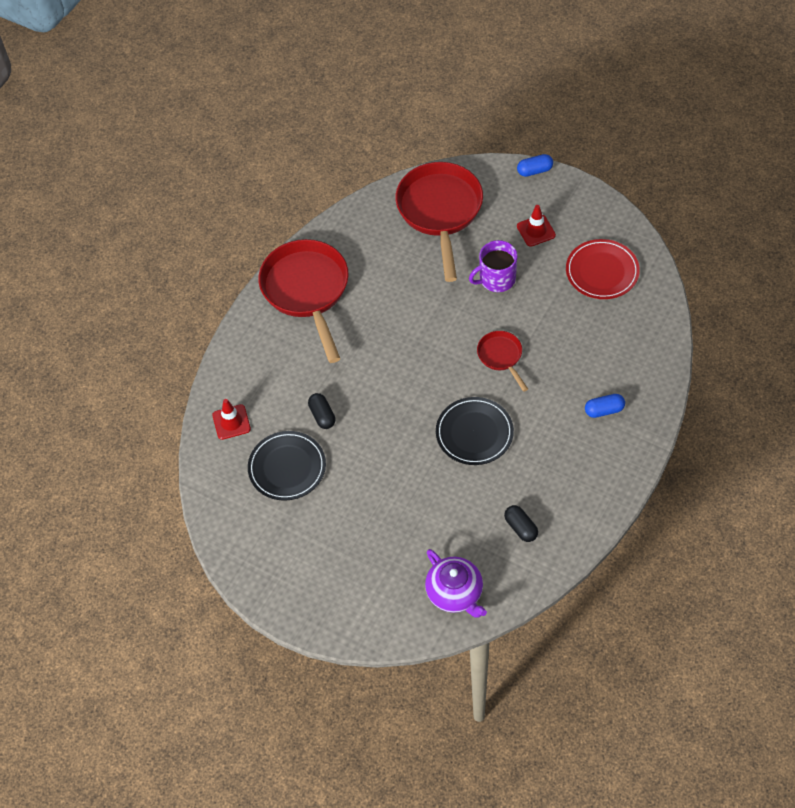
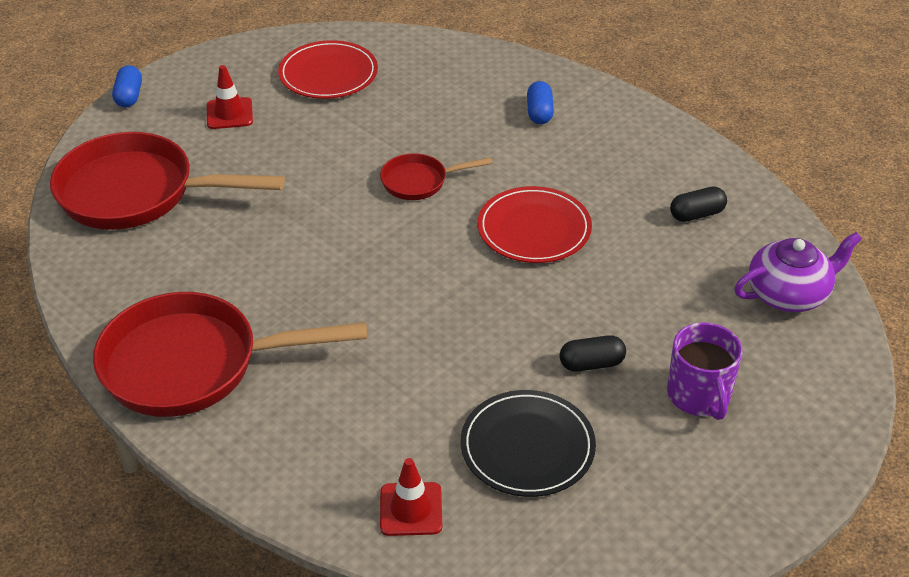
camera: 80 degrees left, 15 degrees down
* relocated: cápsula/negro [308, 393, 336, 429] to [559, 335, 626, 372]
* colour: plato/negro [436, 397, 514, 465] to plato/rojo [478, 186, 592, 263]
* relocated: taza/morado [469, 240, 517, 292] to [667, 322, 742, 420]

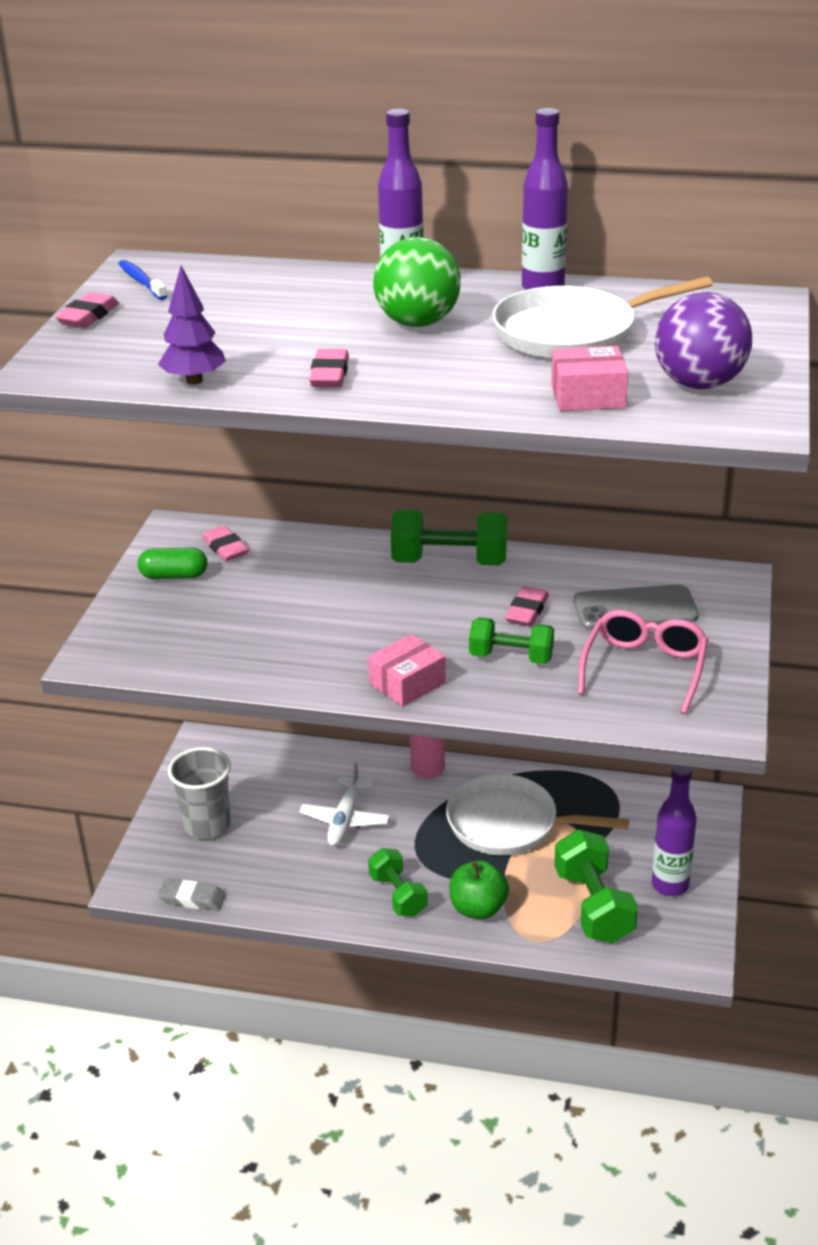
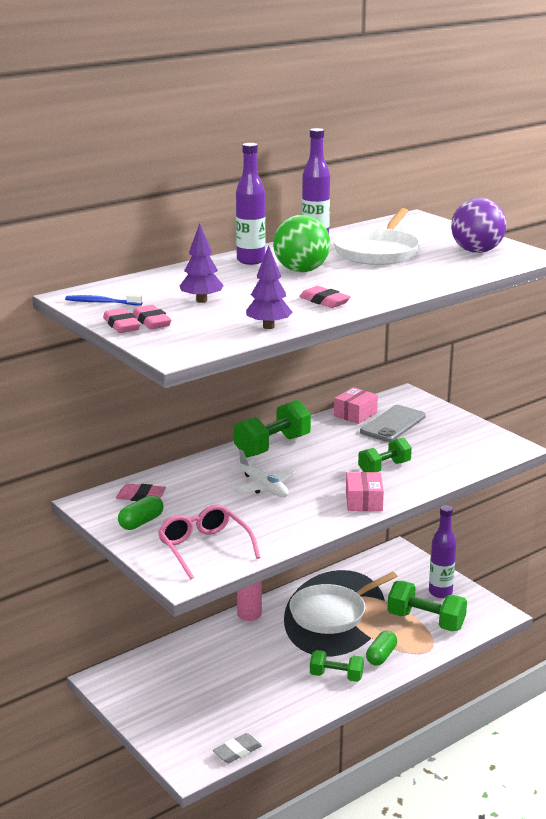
camera: 50 degrees left, 10 degrees down
* missing: vaso/gris [168, 747, 231, 839]
* relocated: avión/blanco [299, 763, 390, 846] to [230, 450, 296, 497]
* exchanged: manzana/verde [450, 860, 509, 919] to cápsula/verde [366, 631, 397, 666]
* relocated: goma de borrar/rosa [505, 586, 549, 626] to [132, 305, 172, 329]
* relocated: caja/rosa [551, 346, 628, 411] to [334, 387, 378, 424]
* relocated: gafas/rosa [578, 610, 708, 714] to [158, 504, 260, 580]
* appeared: árbol/morado [180, 223, 224, 303]

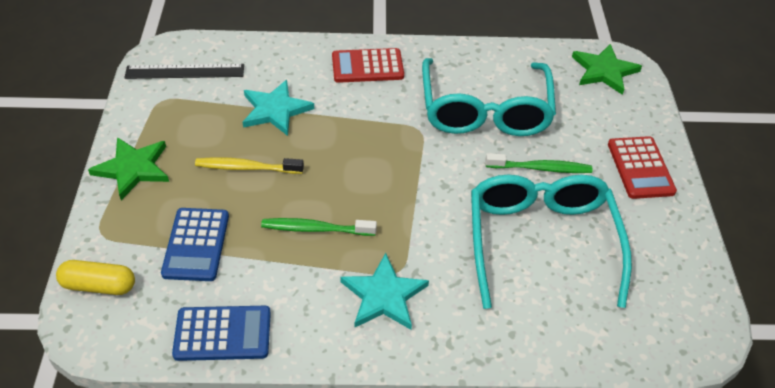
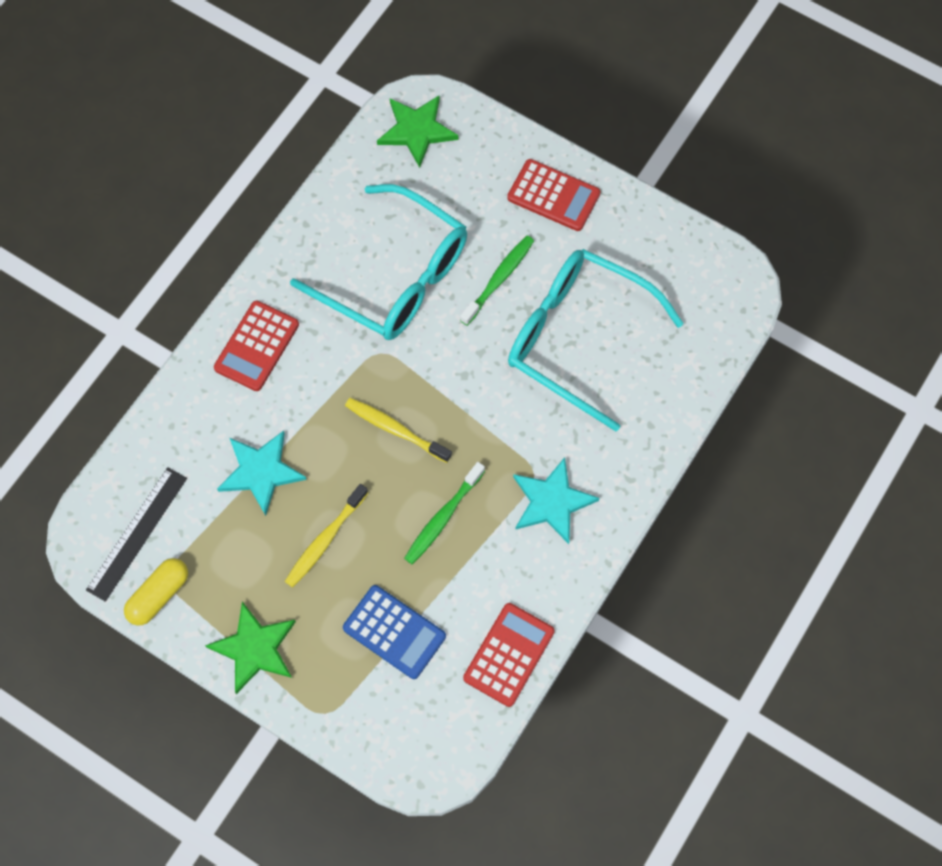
camera: 55 degrees left, 20 degrees up
* relocated: cápsula/amarillo [56, 260, 135, 295] to [124, 558, 188, 626]
* colour: calculadora/azul [172, 306, 271, 361] to calculadora/rojo [463, 603, 555, 707]
* appeared: cepillo de dientes/amarillo [345, 398, 452, 463]

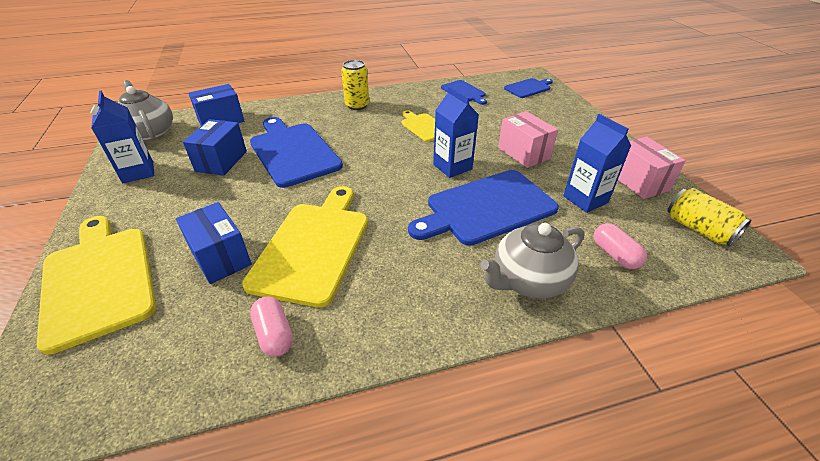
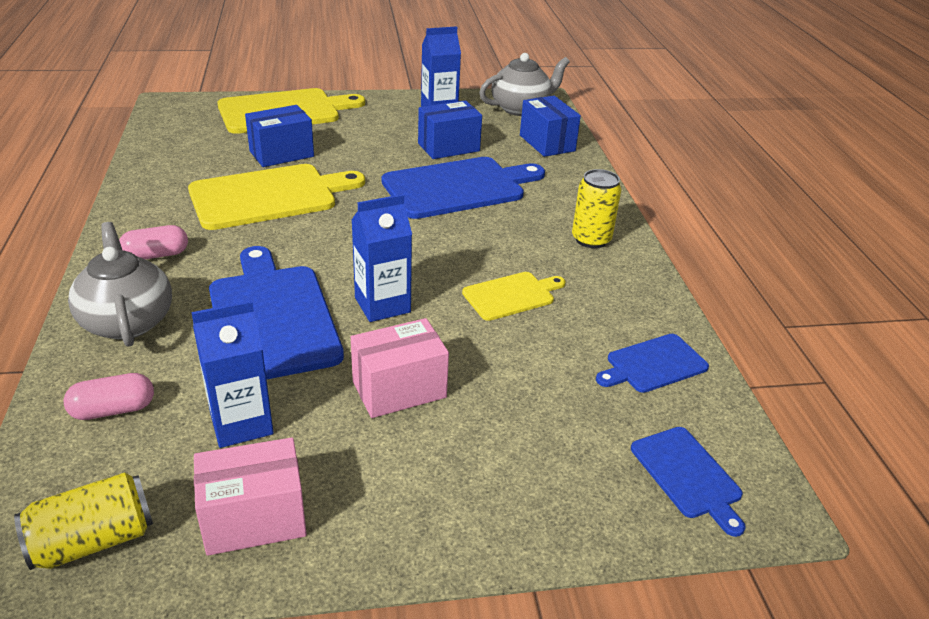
camera: 95 degrees right, 5 degrees down
* spun: caja/azul [183, 119, 247, 176] = [418, 100, 482, 159] 45 degrees counterclockwise
* spun: tabla de cortar/amarillo [242, 186, 368, 308] = [188, 164, 365, 230] 45 degrees counterclockwise
* relocated: cápsula/rosa [250, 297, 293, 357] to [119, 225, 188, 259]

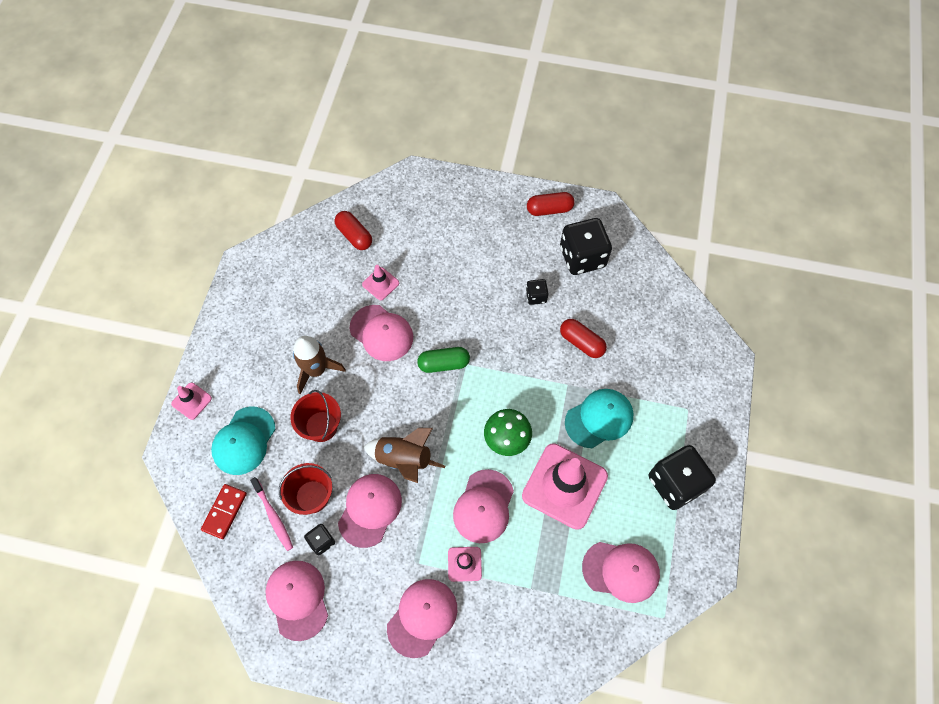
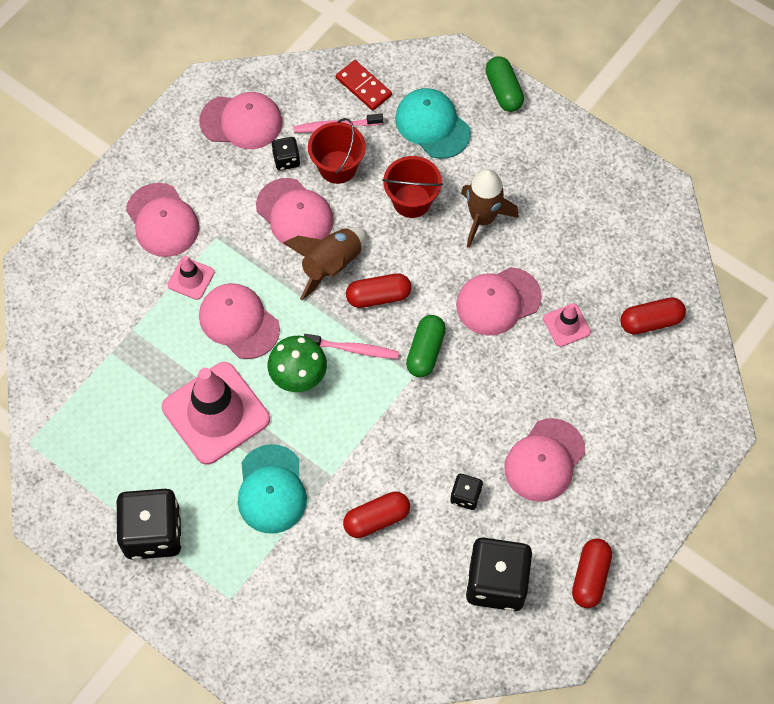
camera: 115 degrees right, 0 degrees up
* exchanged: cono de tráfico/rosa [171, 383, 212, 420] to cápsula/verde [485, 56, 524, 112]
* relocated: gorra/rosa [582, 542, 660, 603] to [504, 418, 585, 502]
* appeared: cepillo de dientes/rosa [304, 334, 399, 359]
* appeared: cápsula/rojo [346, 273, 411, 308]

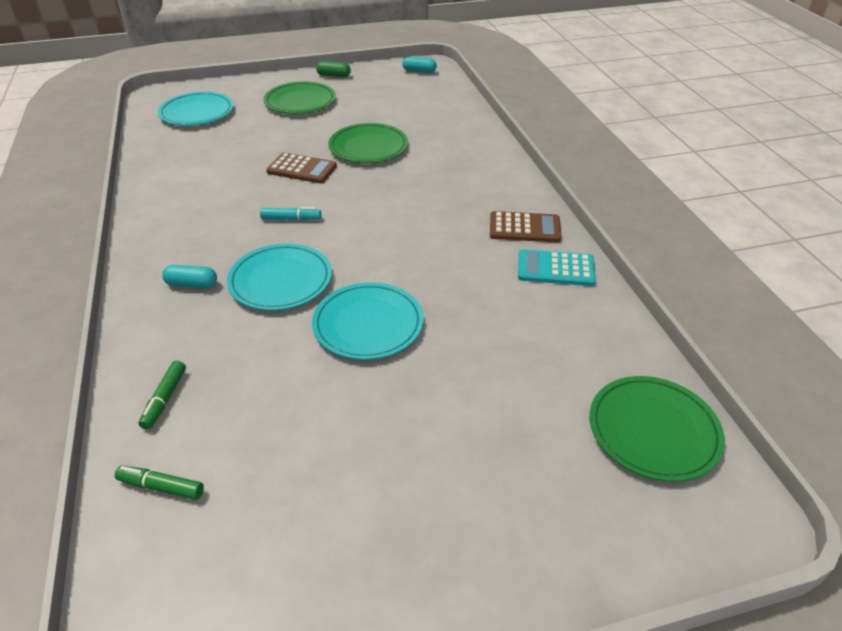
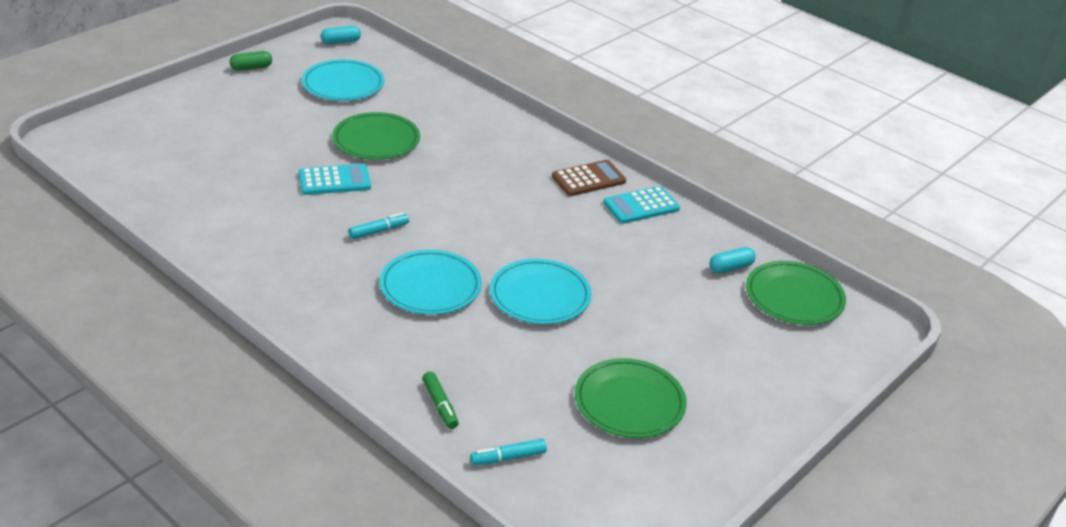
camera: 35 degrees left, 5 degrees down
* colour: rotulador/verde [115, 466, 204, 500] to rotulador/turquesa [470, 439, 547, 465]
* relocated: plato/turquesa [158, 92, 234, 126] to [302, 59, 384, 101]
* relocated: cápsula/turquesa [162, 265, 217, 288] to [709, 247, 756, 273]
* relocated: plato/verde [264, 81, 336, 114] to [575, 358, 687, 438]
* colour: calculadora/marrón [266, 152, 337, 184] to calculadora/turquesa [299, 164, 371, 195]

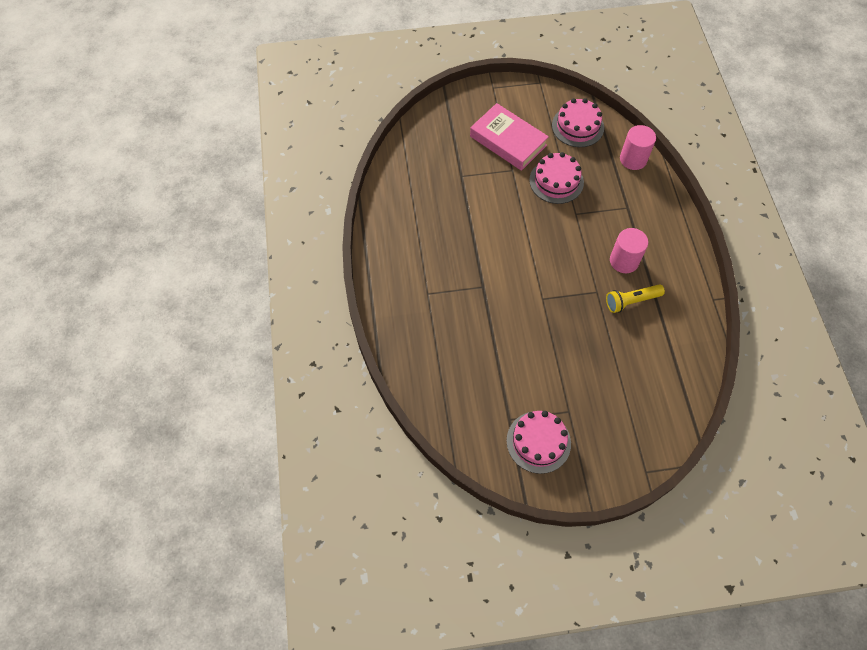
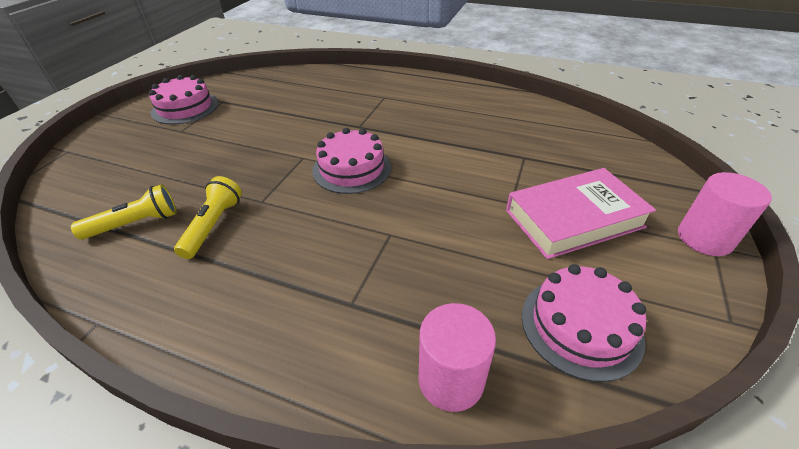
camera: 120 degrees right, 20 degrees down
* relocated: tarta/rosa [529, 152, 584, 204] to [312, 128, 391, 194]
* relocated: cilindro/rosa [610, 228, 648, 273] to [678, 172, 772, 256]
* appeared: lámpara de mano/amarillo [71, 184, 177, 240]

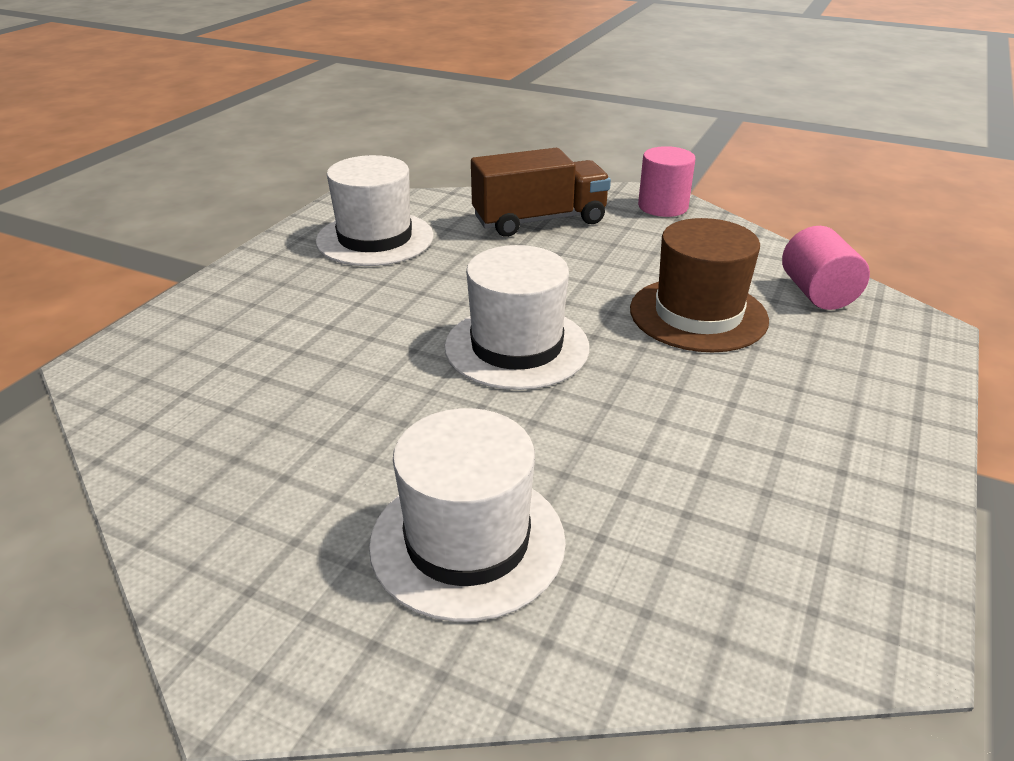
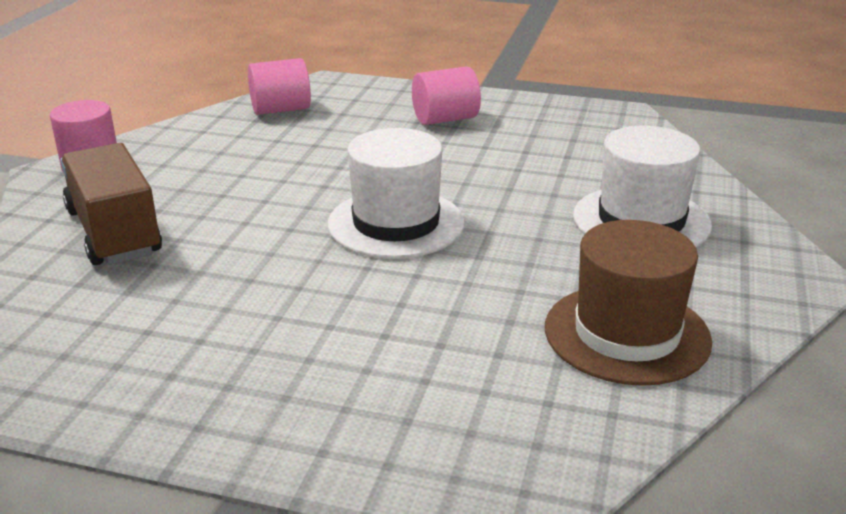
camera: 100 degrees left, 5 degrees down
* missing: sombrero/blanco [316, 155, 434, 266]
* relocated: sombrero/marrón [630, 218, 769, 352] to [545, 220, 712, 386]
* appeared: cilindro/rosa [412, 66, 481, 125]

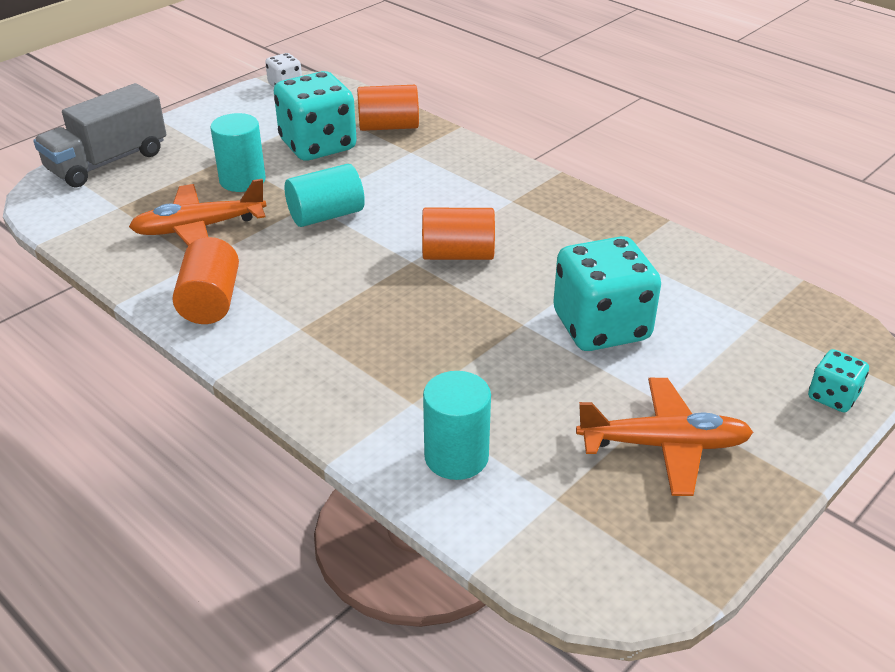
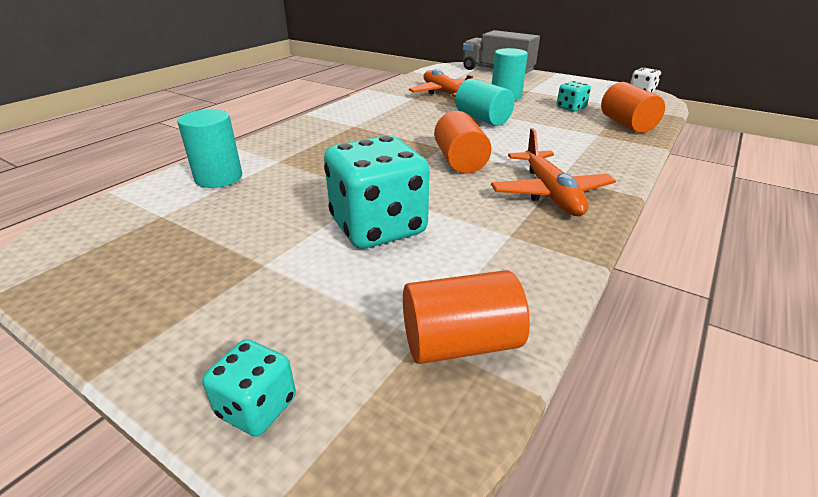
camera: 80 degrees right, 5 degrees down
* relocated: cilindro/naranja [172, 237, 239, 324] to [403, 270, 530, 364]
* size: dado/turquesa [274, 71, 357, 161] = [557, 81, 591, 112] x0.48
* relocated: avión/naranja [576, 378, 753, 496] to [491, 128, 616, 216]

